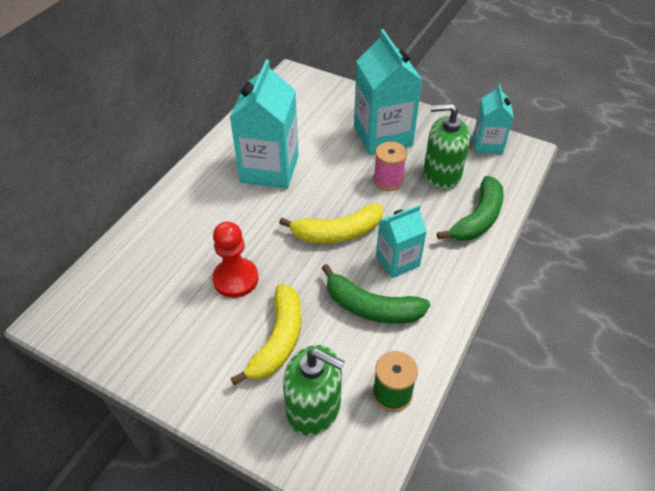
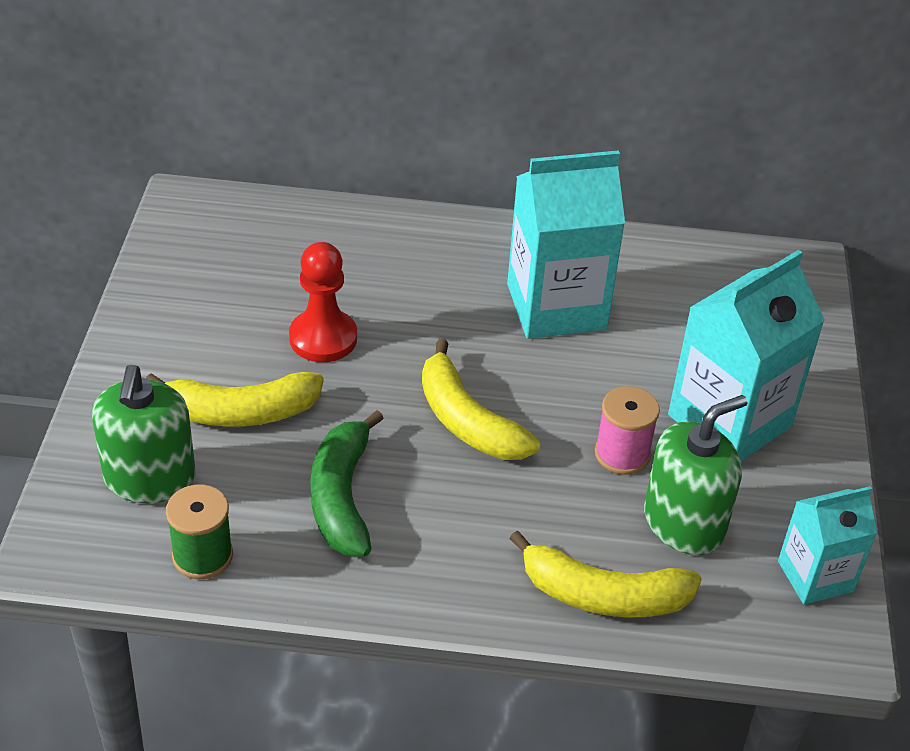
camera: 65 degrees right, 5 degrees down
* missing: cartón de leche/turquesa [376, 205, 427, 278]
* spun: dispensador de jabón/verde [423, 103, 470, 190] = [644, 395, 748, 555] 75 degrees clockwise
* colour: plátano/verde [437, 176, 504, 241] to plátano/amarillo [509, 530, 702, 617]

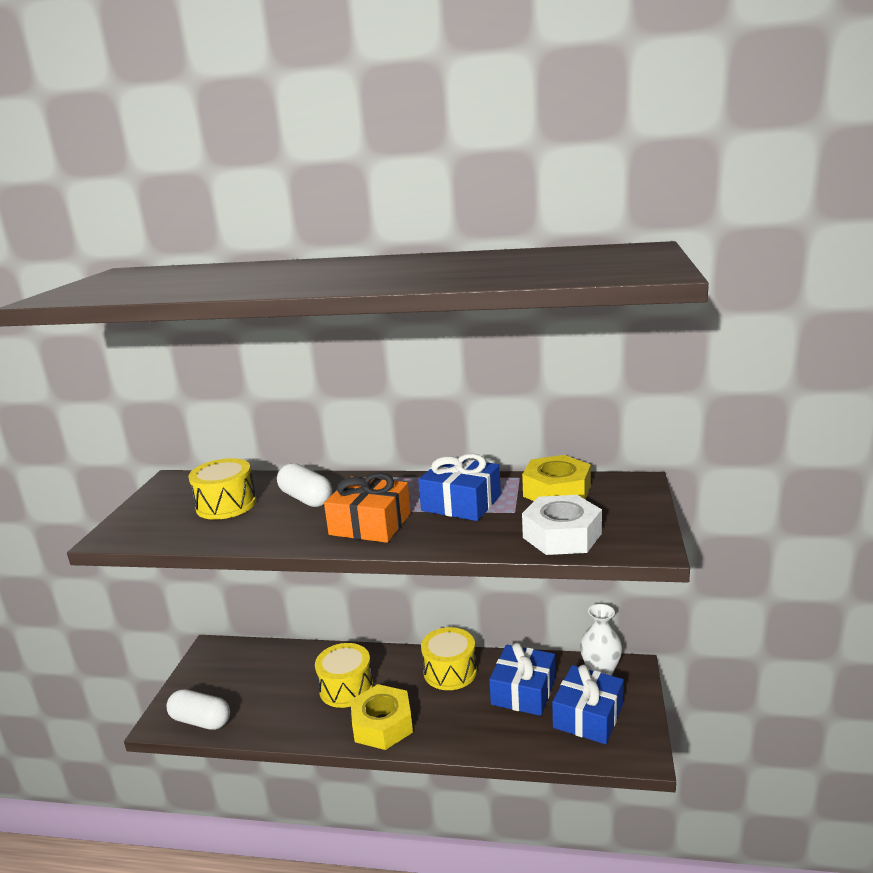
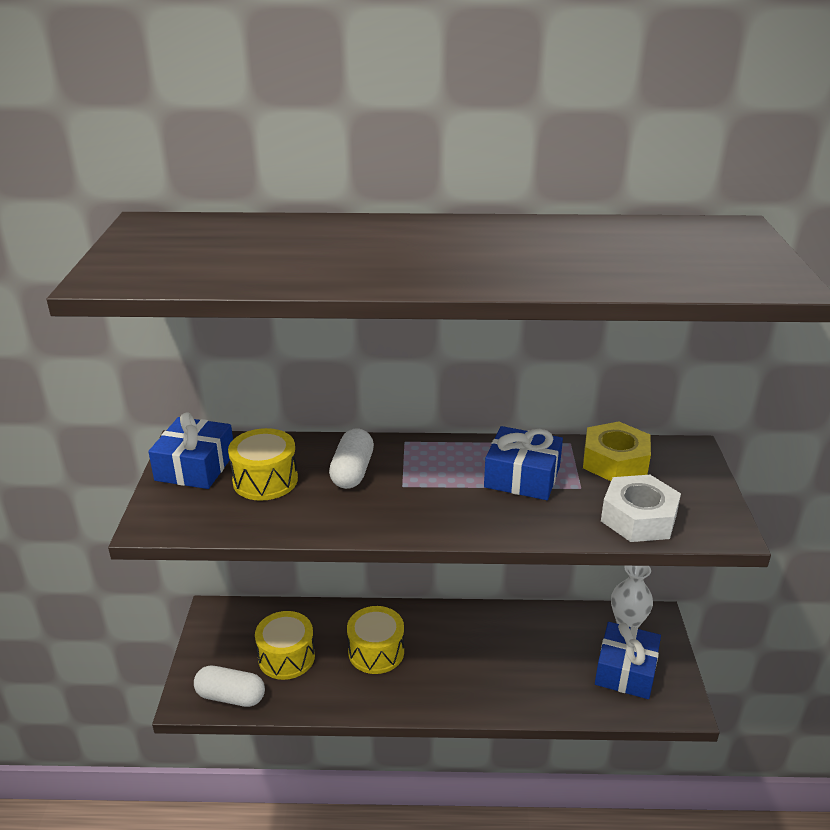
camera: 10 degrees left, 10 degrees up
* spun: cápsula/blanco [277, 463, 332, 507] = [329, 428, 374, 489] 60 degrees clockwise
* missing: regalo/naranja [324, 472, 411, 543]
* missing: tuerca/amarillo [351, 684, 413, 750]
* relocated: tambor/amarillo [421, 627, 477, 690] to [255, 611, 315, 680]
* relocated: regalo/azul [489, 643, 555, 716] to [148, 412, 233, 489]

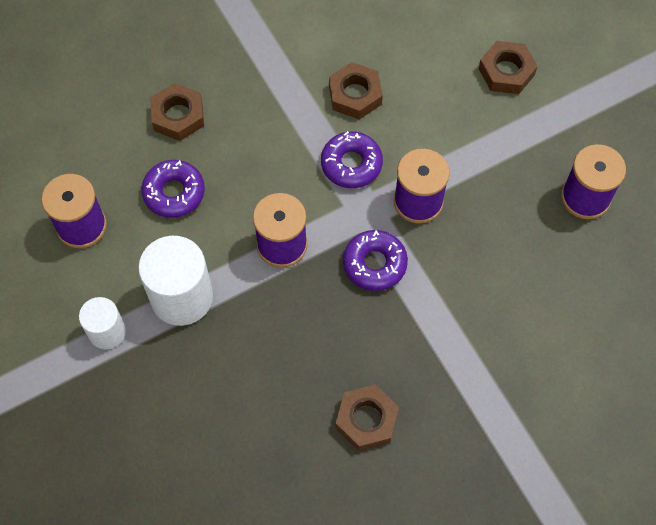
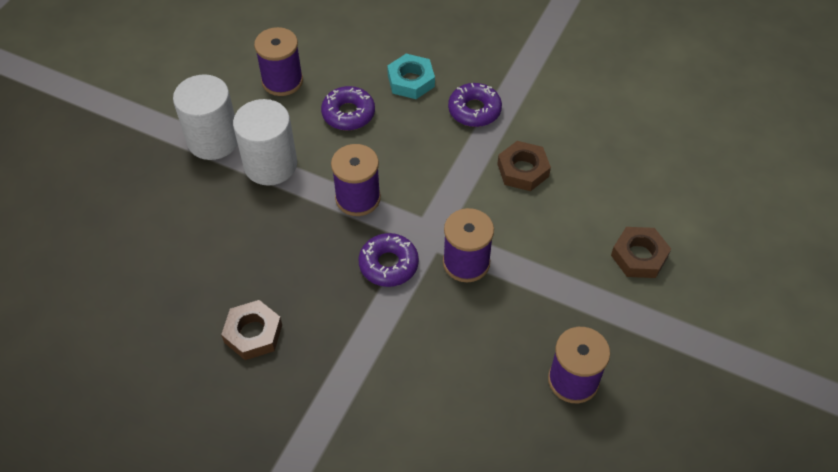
camera: 55 degrees right, 10 degrees down
* size: cilindro/blanco [79, 297, 126, 349] = [173, 74, 238, 160] x1.69
* colour: tuerca/marrón [150, 83, 204, 141] to tuerca/turquesa [387, 54, 435, 99]
* relocated: rosquilla/morado [321, 131, 383, 188] to [448, 83, 502, 127]

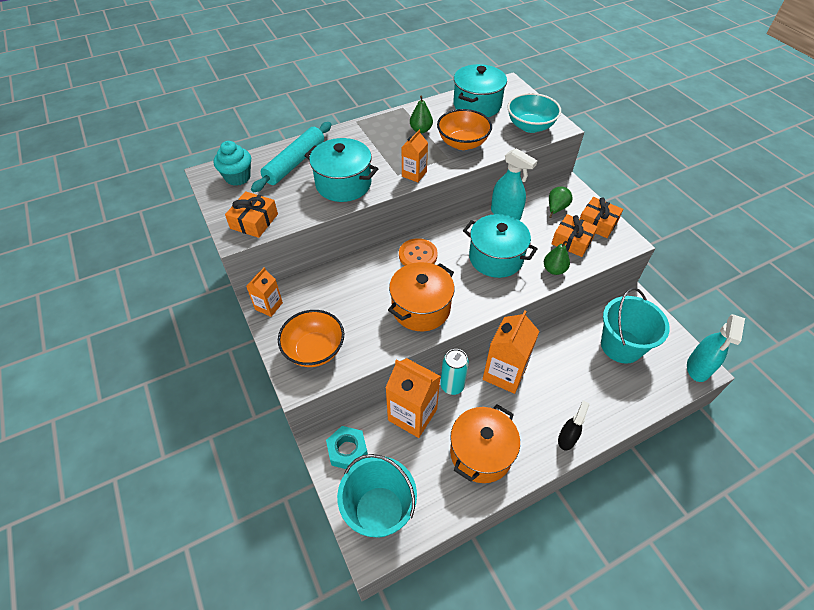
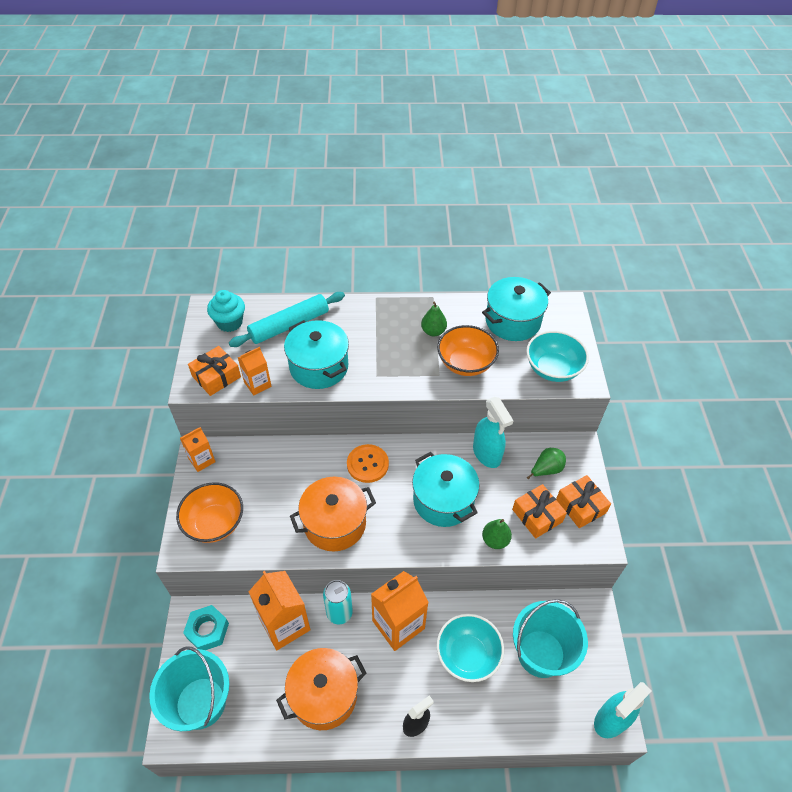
camera: 25 degrees right, 0 degrees up
* relocated: cartón de leche/naranja [402, 130, 428, 182] to [238, 347, 271, 395]
* appeared: cuenco/turquesa [437, 614, 504, 682]

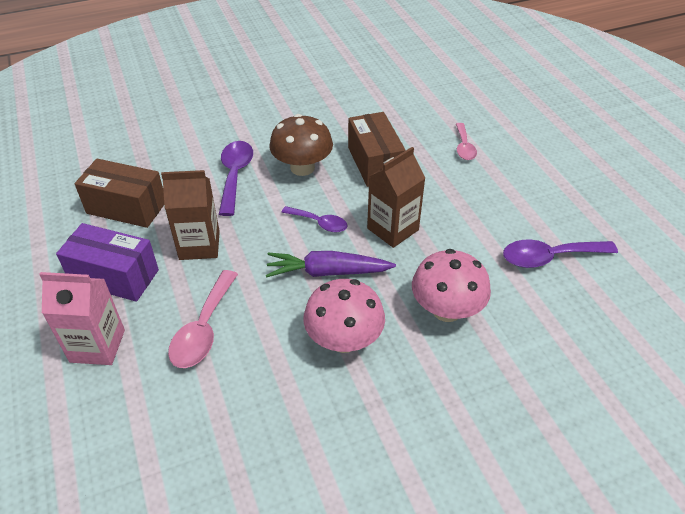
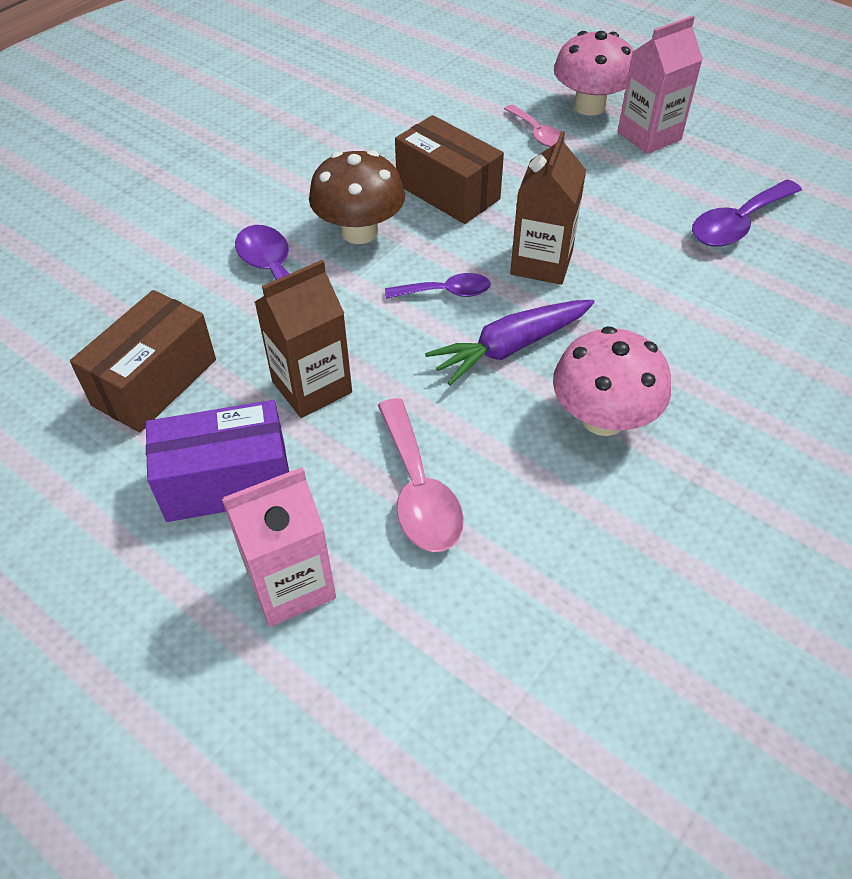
camera: 30 degrees left, 5 degrees up
* spun: caja/marrón [74, 159, 164, 228] = [70, 290, 216, 433] 45 degrees counterclockwise
* relocated: seta/rosa [412, 249, 491, 322] to [554, 31, 634, 116]
* appeared: cartón de leche/rosa [618, 16, 703, 154]

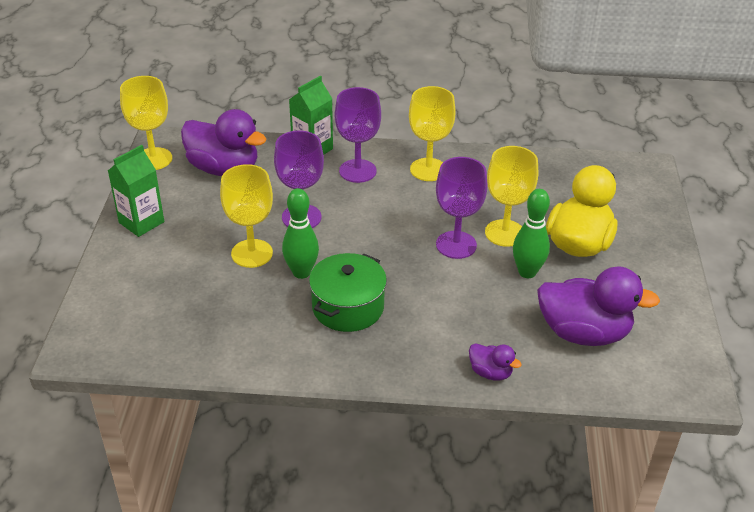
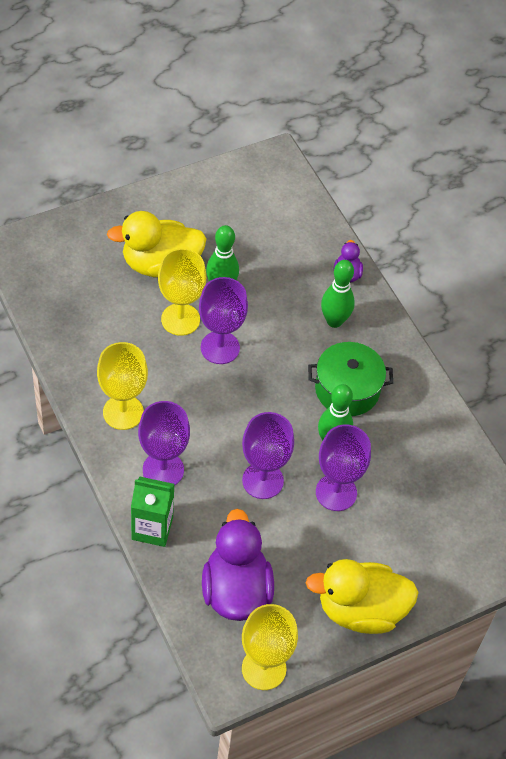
camera: 125 degrees left, 15 degrees up
* exchanged: cartón de leche/verde [108, 145, 164, 237] to pato/amarillo [306, 559, 419, 634]
* colour: copa/amarillo [220, 164, 273, 268] to copa/morado [316, 425, 371, 511]
* missing: pato/morado [537, 266, 660, 346]
* appeared: bolo/verde [321, 260, 355, 328]

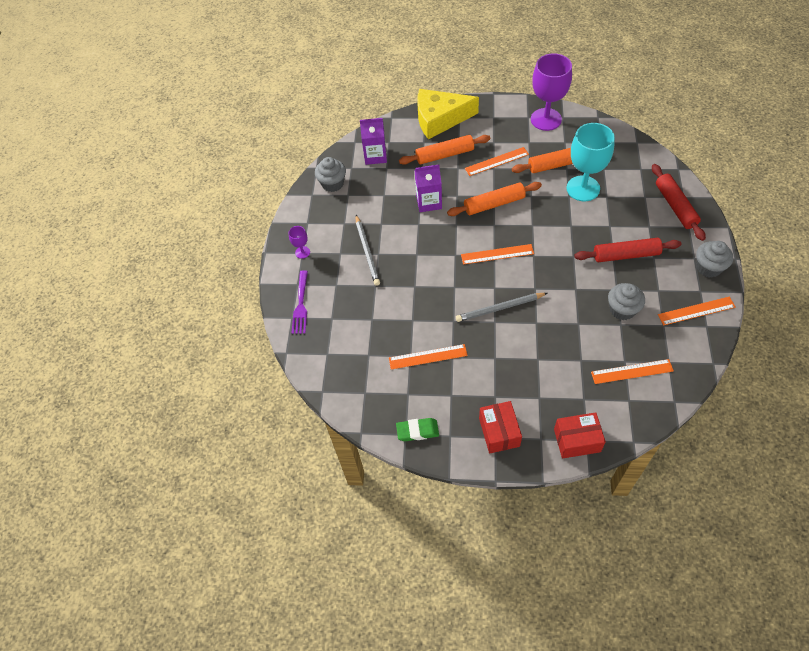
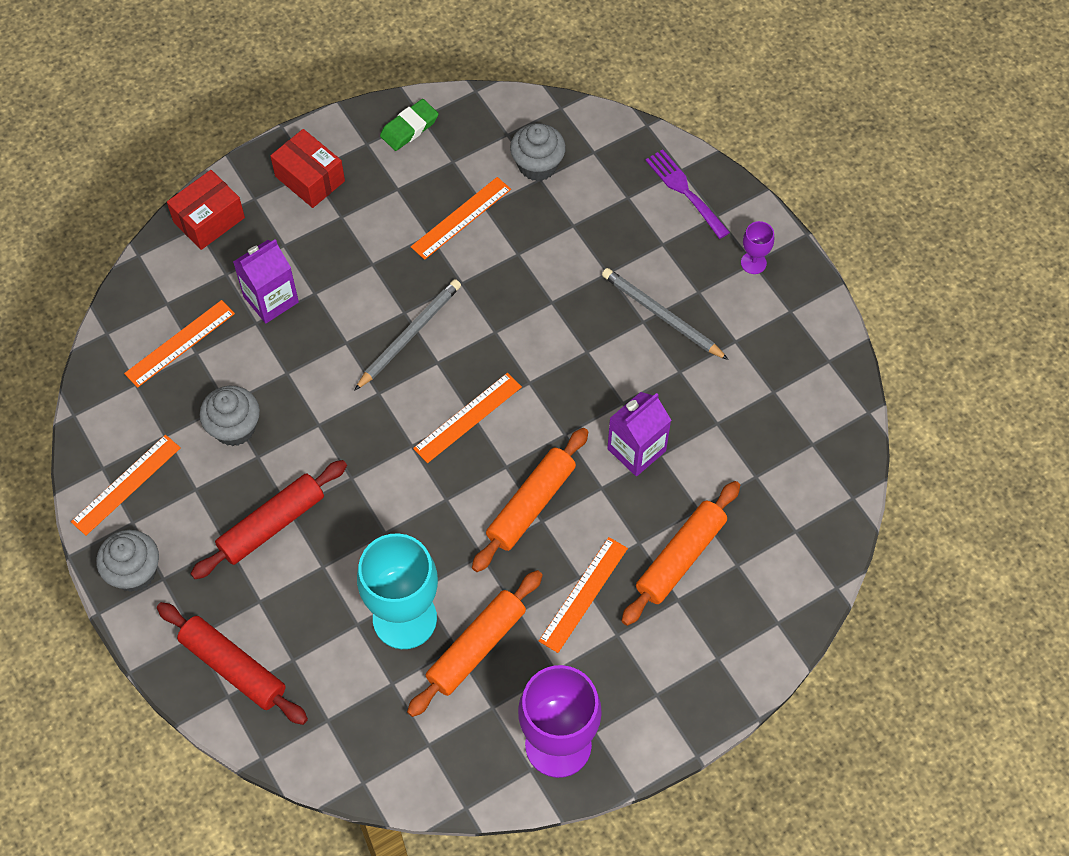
camera: 140 degrees right, 5 degrees up
* relocated: magdalena/gris [315, 157, 346, 192] to [510, 123, 566, 181]
* relocated: cartón de leche/morado [360, 118, 387, 165] to [233, 239, 299, 323]
* missing: queso/amarillo [417, 89, 479, 139]

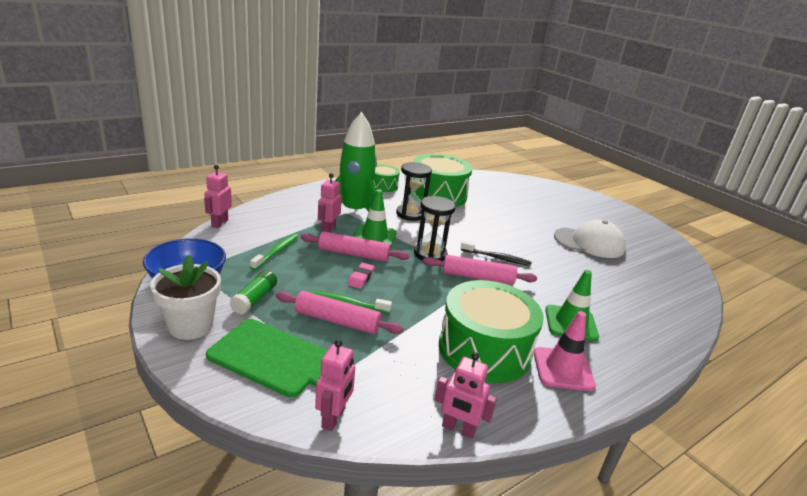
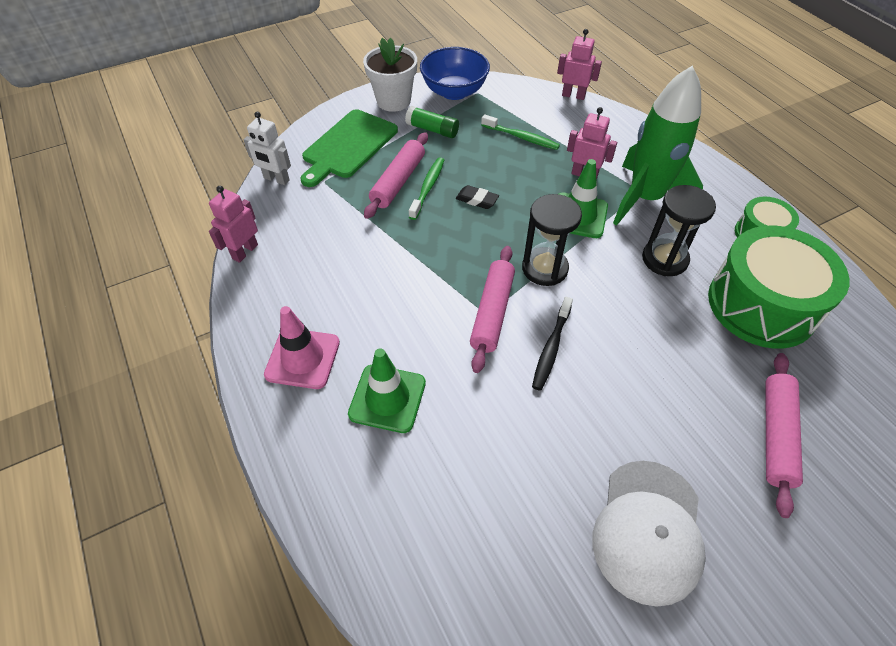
camera: 100 degrees right, 25 degrees up
* relocated: rodillo/rosa [300, 231, 410, 262] to [765, 353, 803, 518]
* colour: robot/rosa [315, 339, 355, 431] to robot/blanco [244, 112, 291, 185]
* colour: goma de borrar/rosa [348, 263, 375, 289] to goma de borrar/negro [456, 185, 499, 209]
* missing: tambor/verde [439, 280, 544, 383]

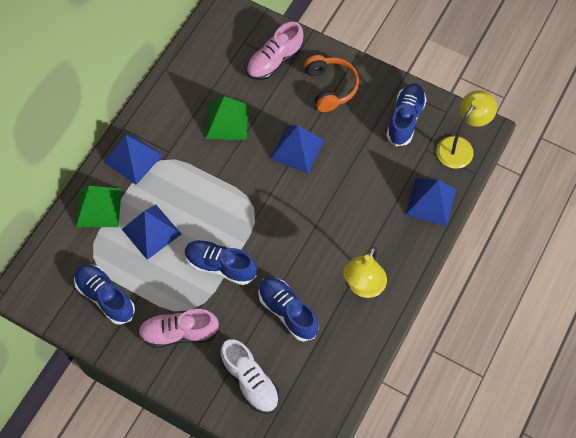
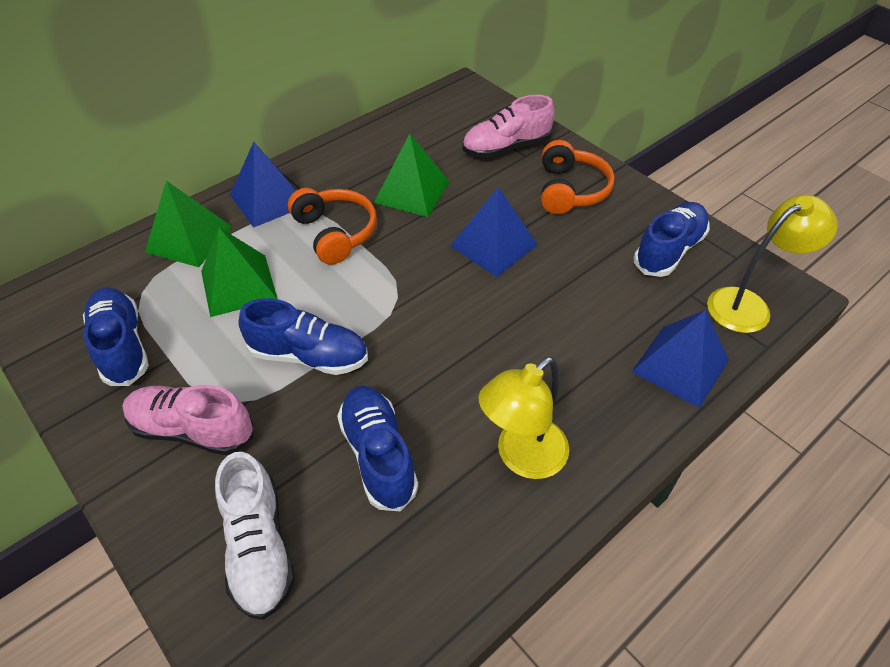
camera: 20 degrees right, 15 degrees down
* colour: pirámide/azul [122, 205, 181, 260] to pirámide/verde [201, 227, 277, 317]
* spun: zapato/azul [184, 240, 257, 285] = [238, 298, 368, 375] 150 degrees clockwise
* appeared: auriculares/naranja [288, 188, 377, 265]

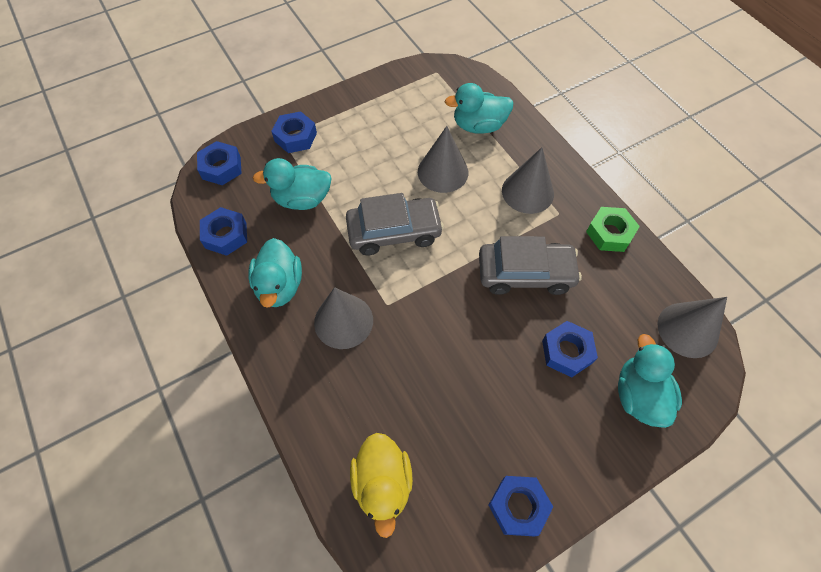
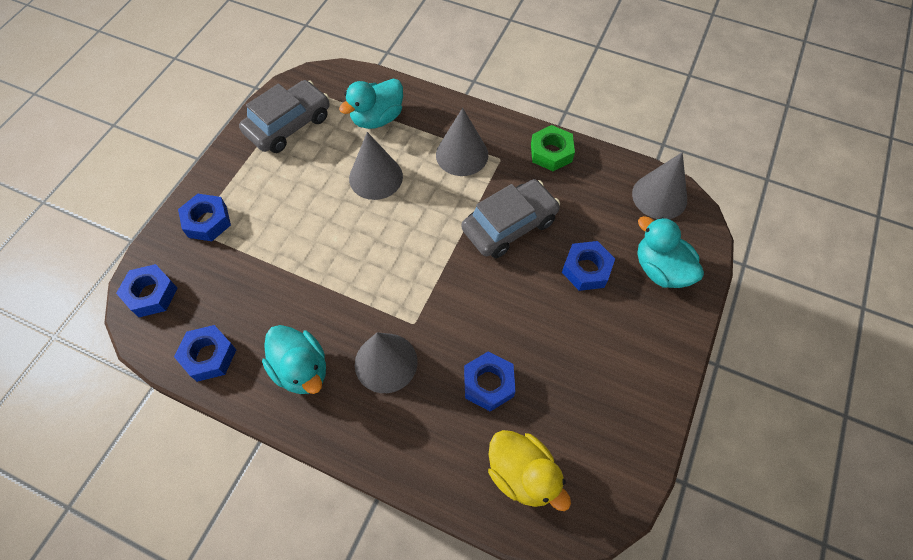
camera: 35 degrees left, 0 degrees up
* missing: pato/turquesa [253, 158, 332, 210]
* relocated: coche/gris [346, 193, 444, 255] to [239, 80, 330, 153]
* relocated: tuerca/azul [489, 476, 553, 536] to [464, 352, 516, 412]

